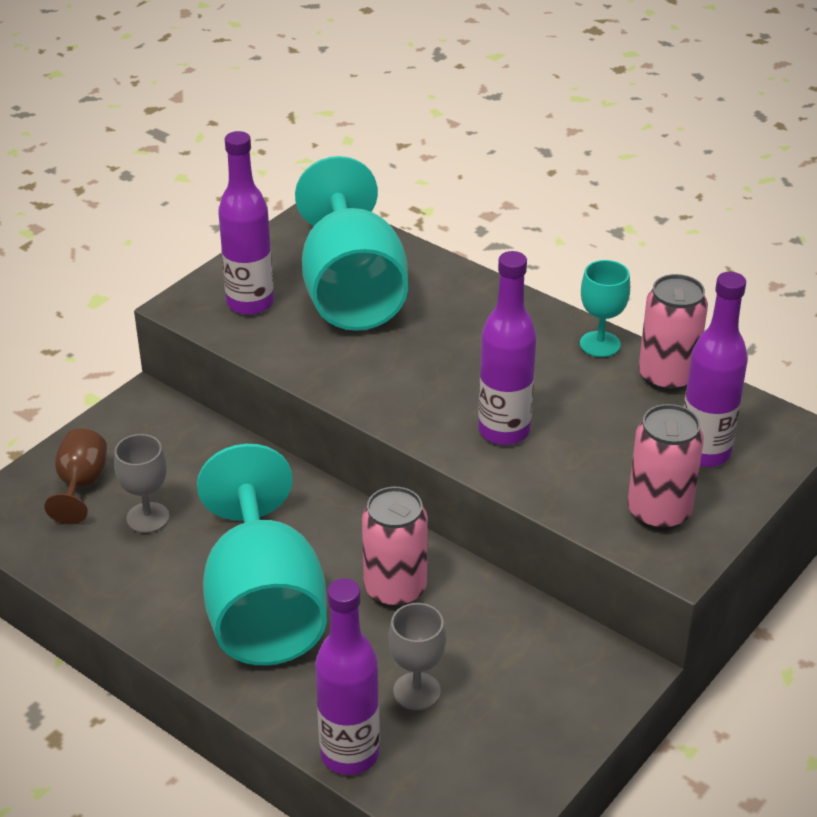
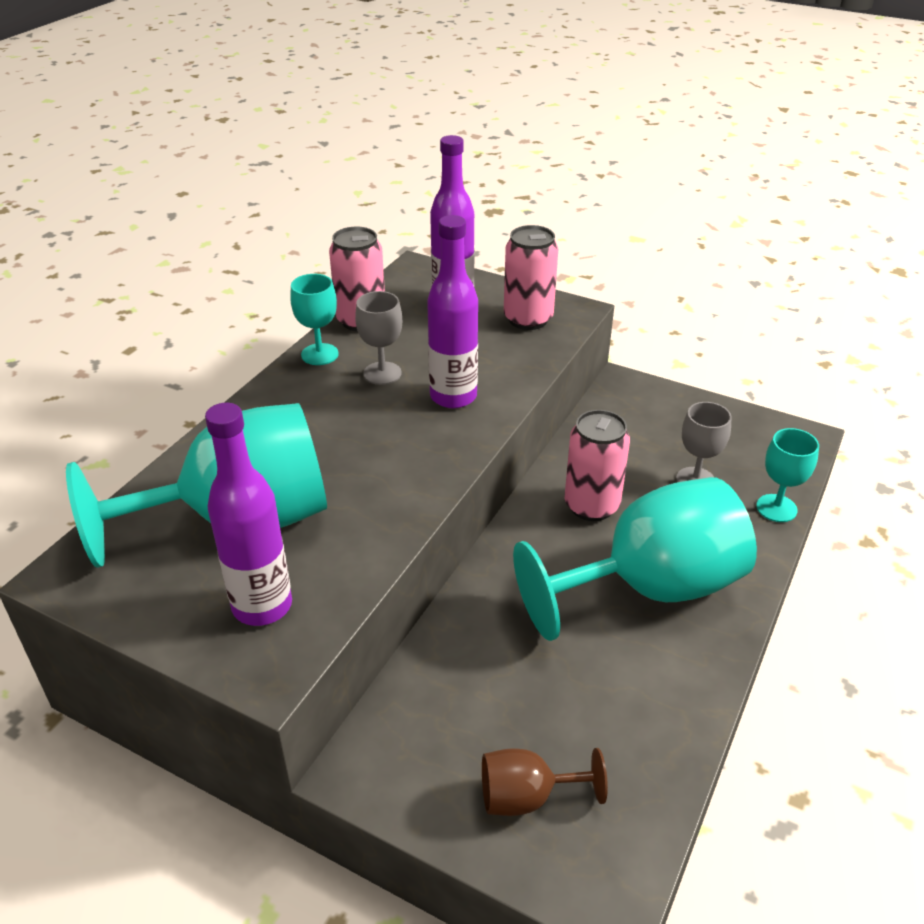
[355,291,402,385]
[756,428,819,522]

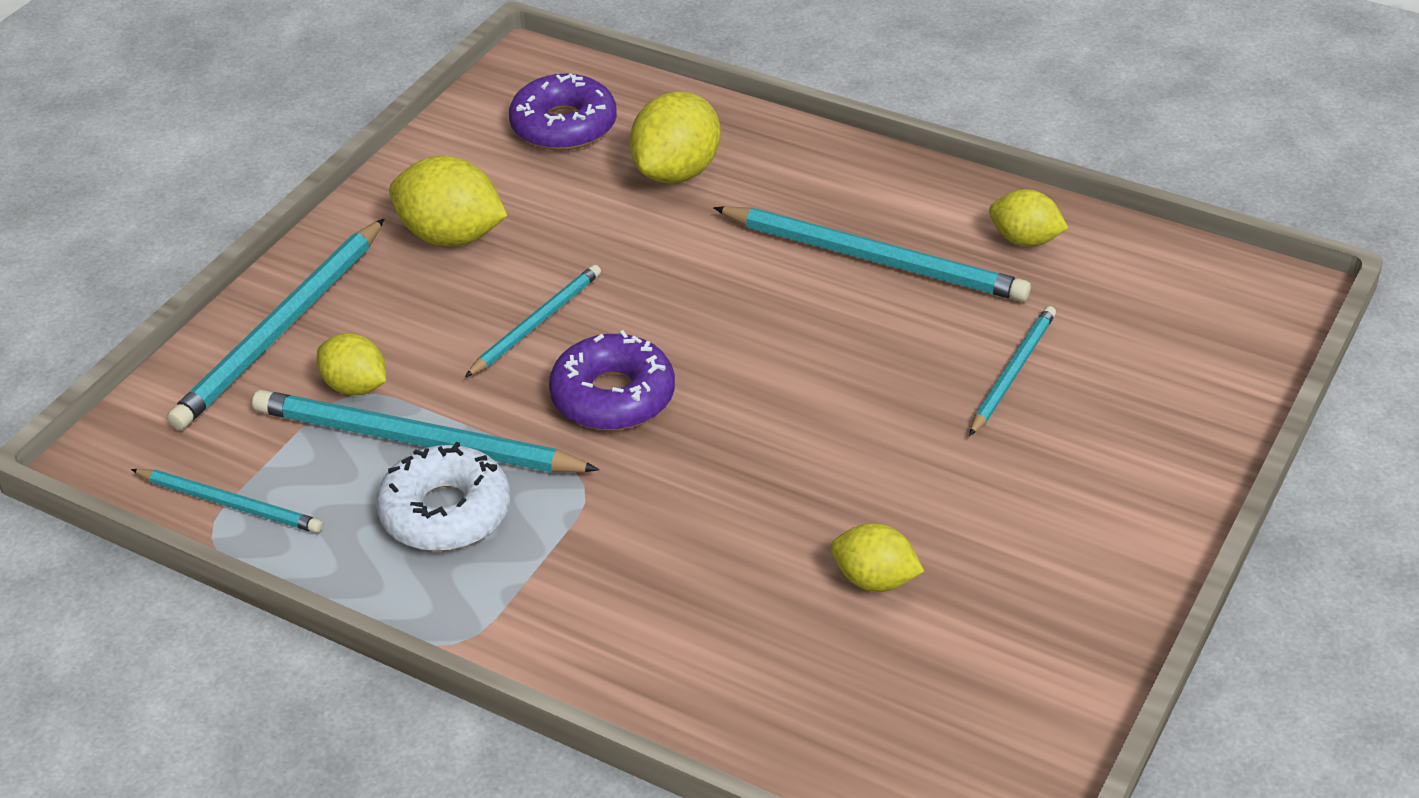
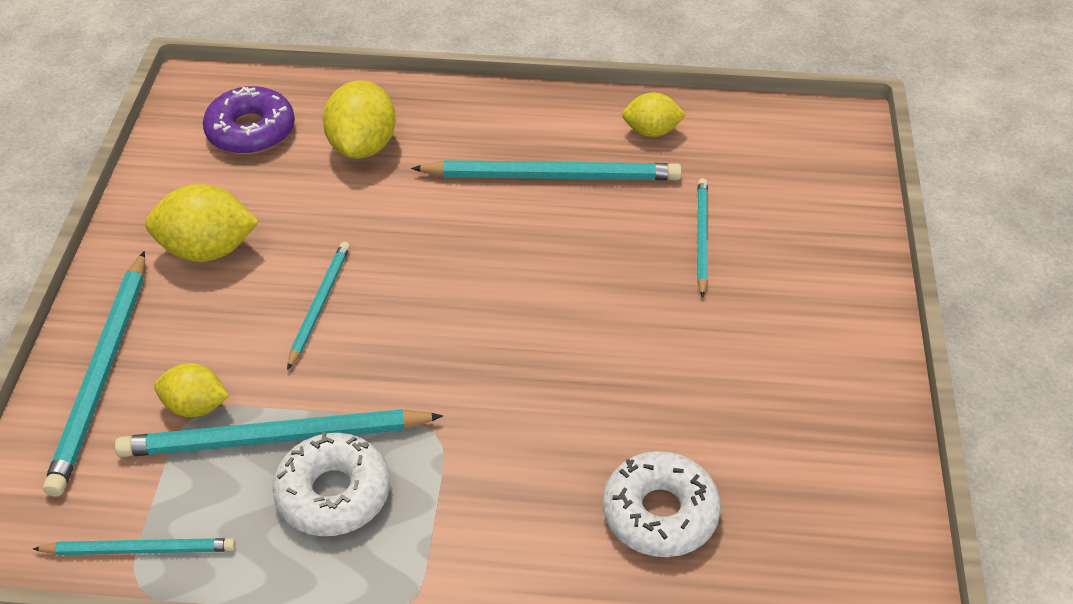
[549,330,675,430] (first image)
[831,523,924,592] (first image)
[603,451,721,557]

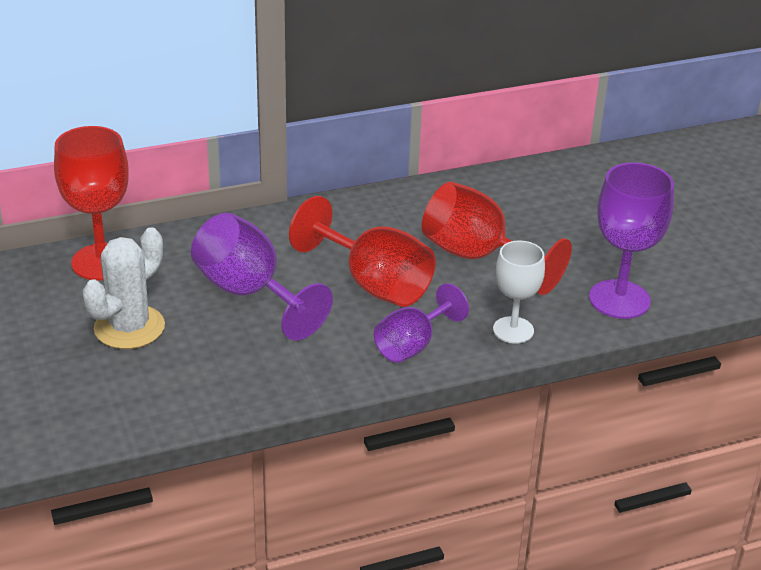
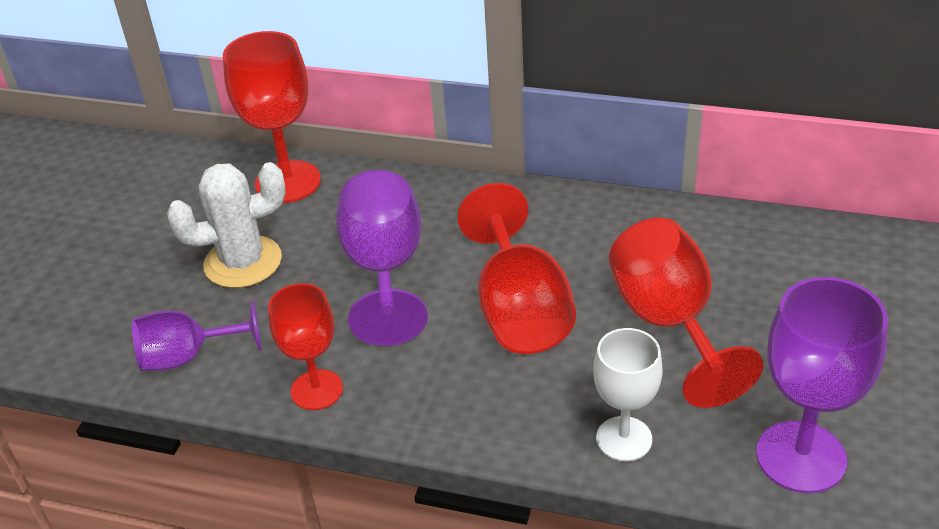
[132,300,262,371]
[268,283,343,410]

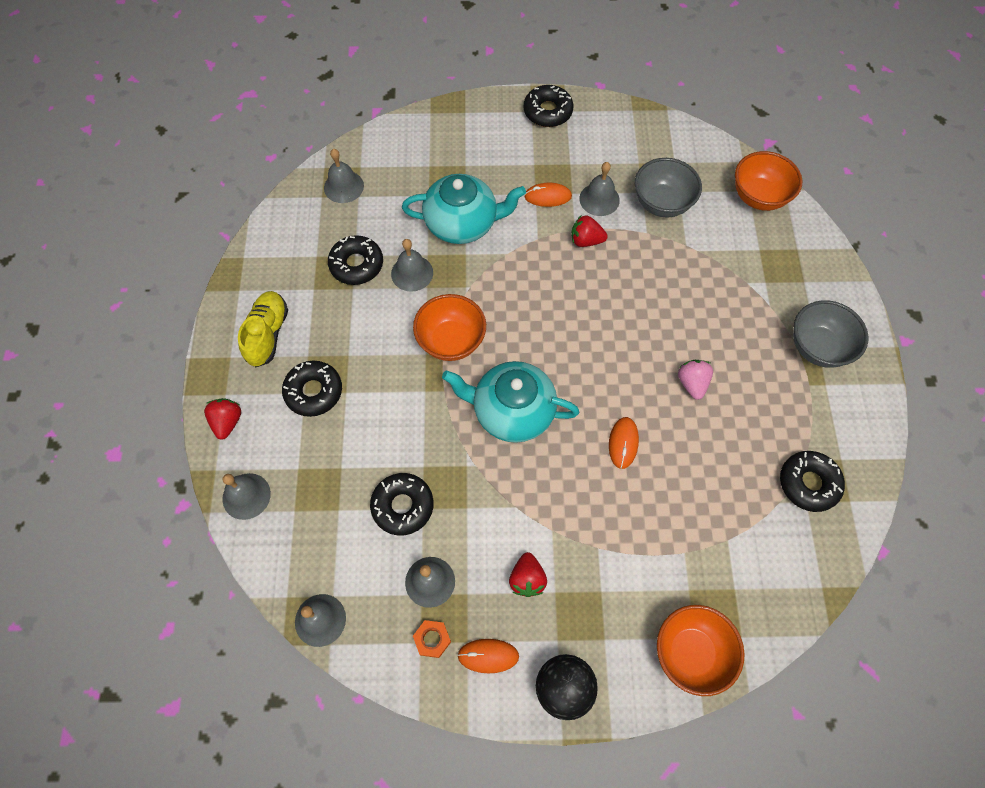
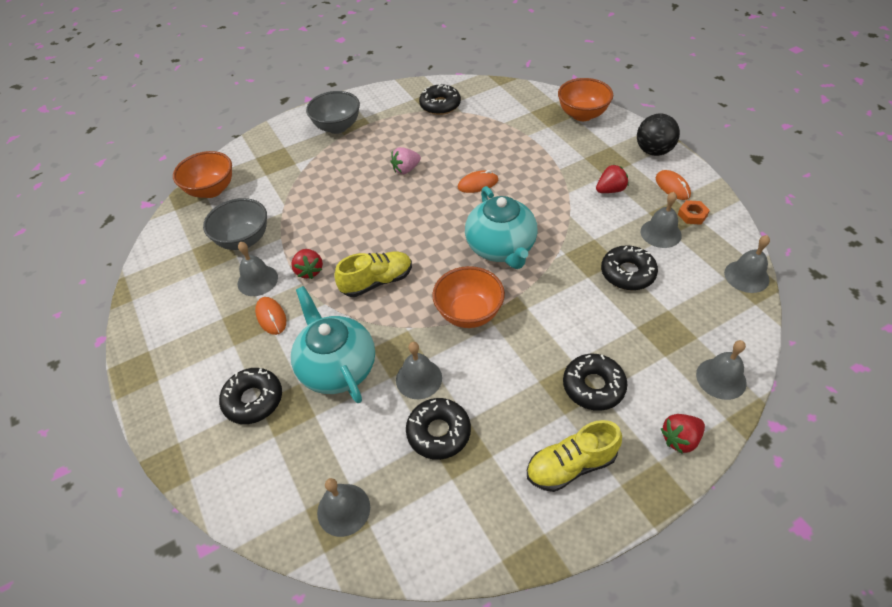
[219,368,282,424]
[334,251,412,297]

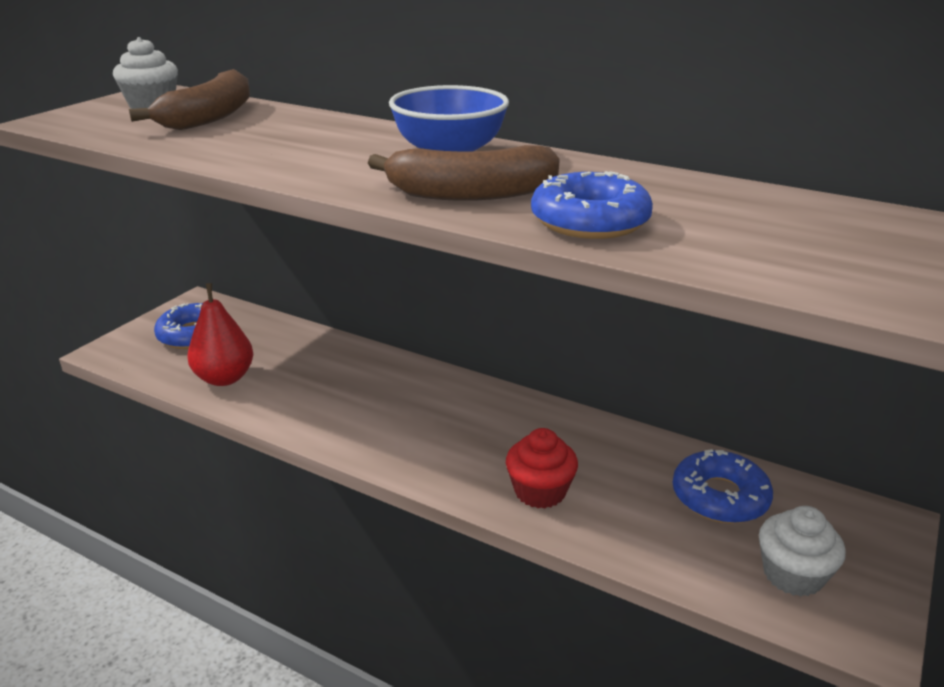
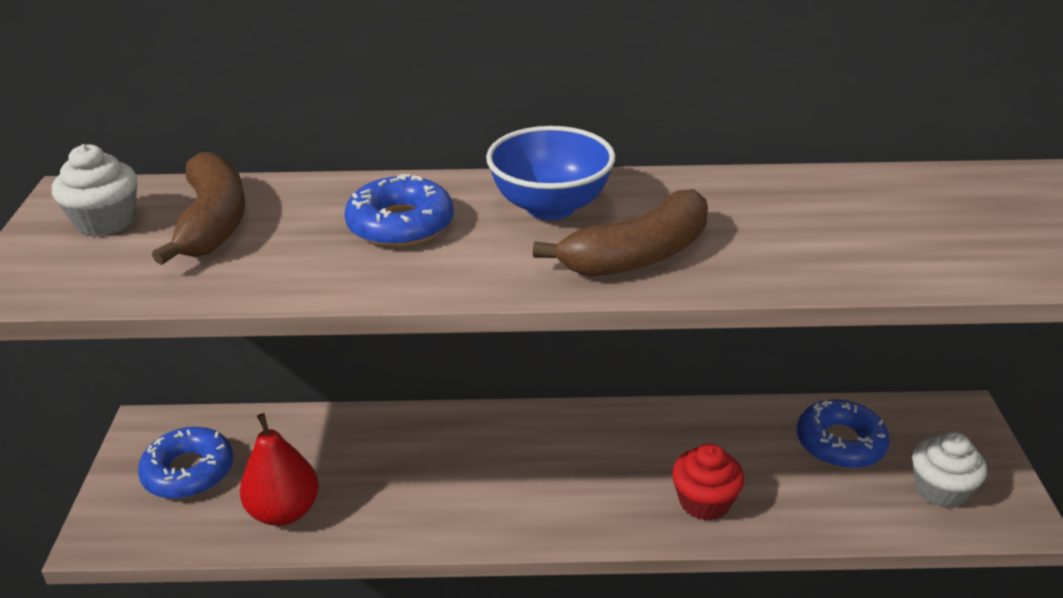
[344,174,454,247]

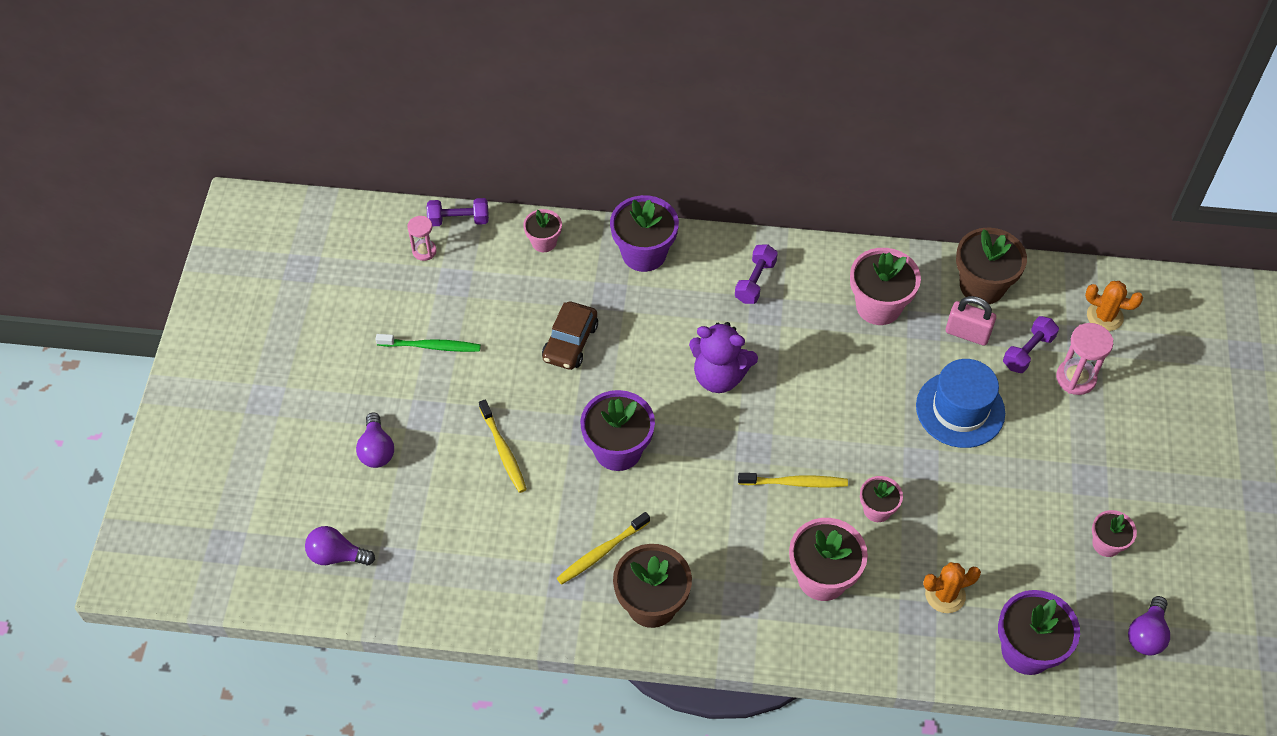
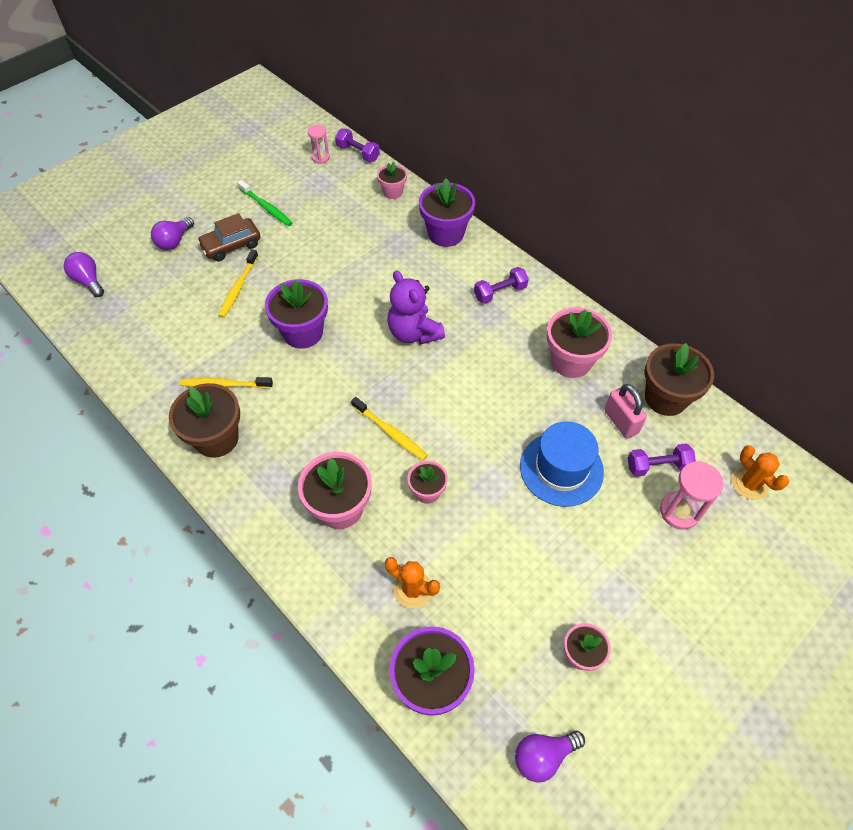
[197,213,261,261]

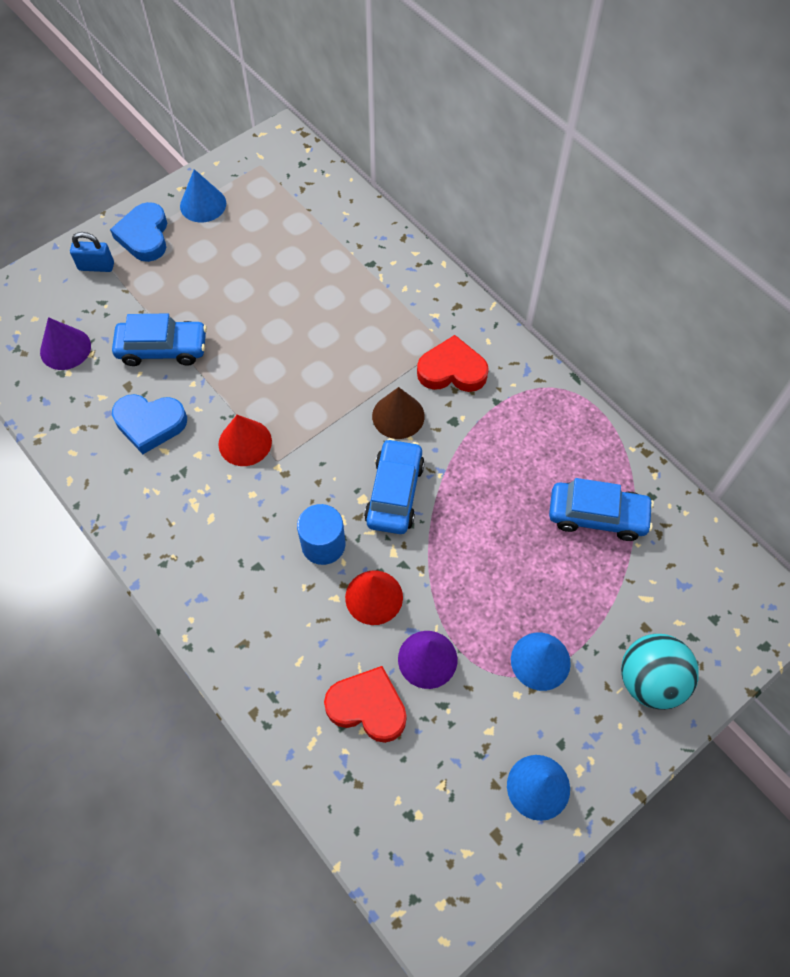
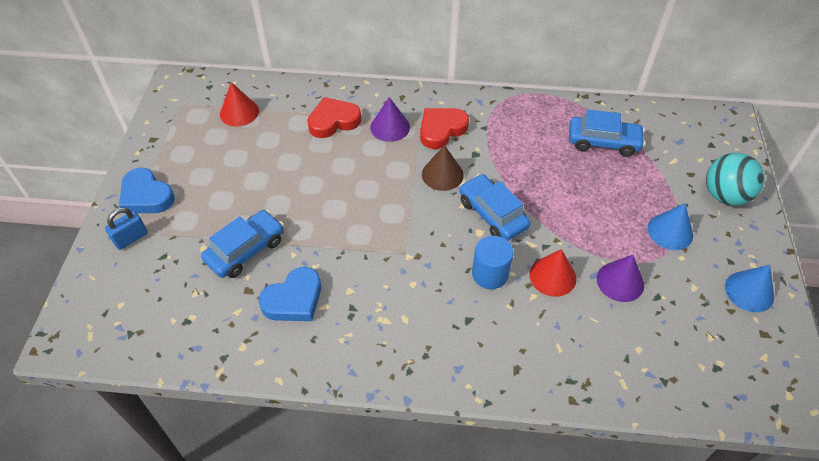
[370,97,410,142]
[180,169,226,222] (first image)
[220,82,259,127]
[307,97,361,138]
[569,110,645,157]

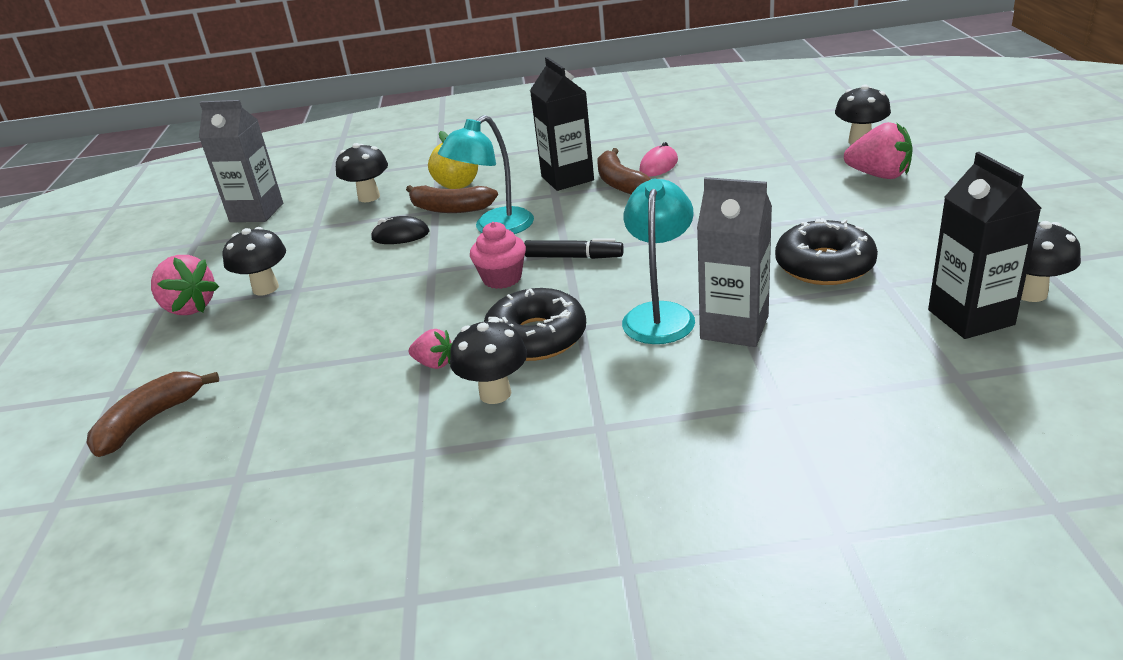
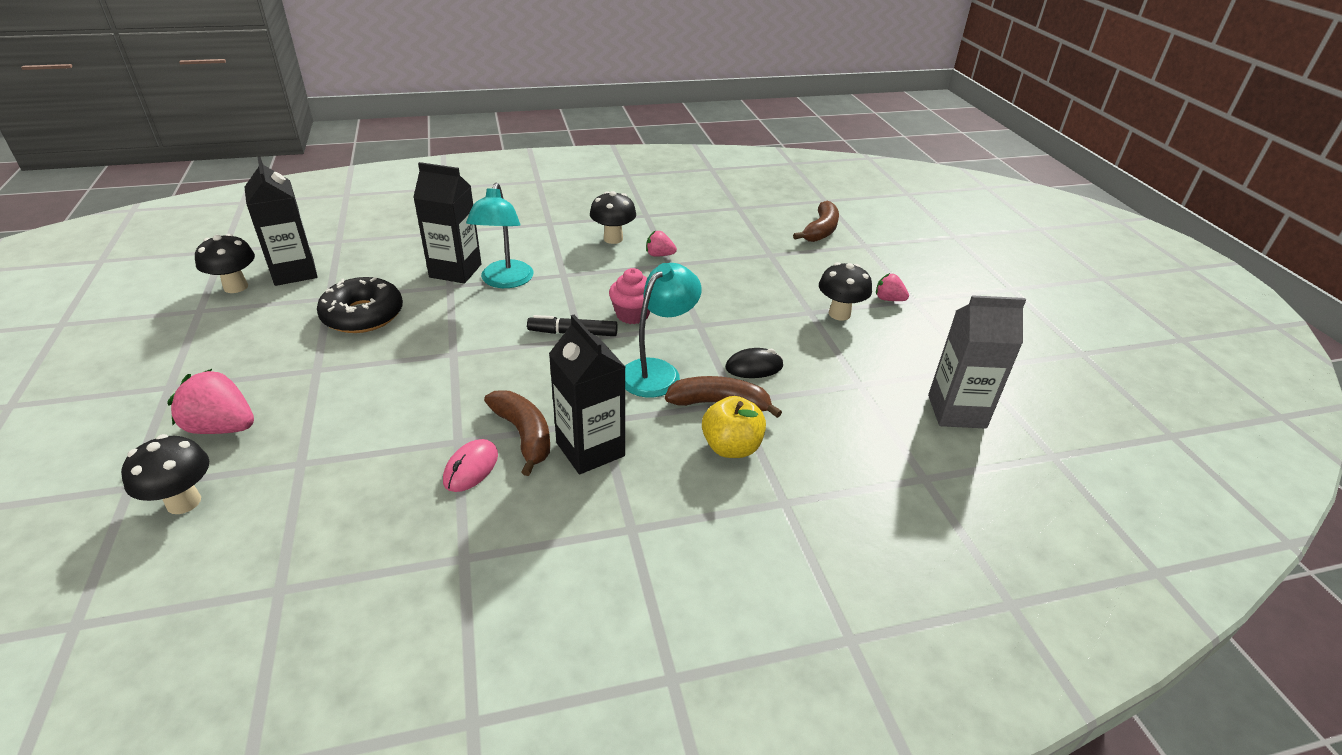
[876,273,909,301]
[336,143,388,202] (first image)
[484,288,586,361] (first image)
[413,162,481,283]

